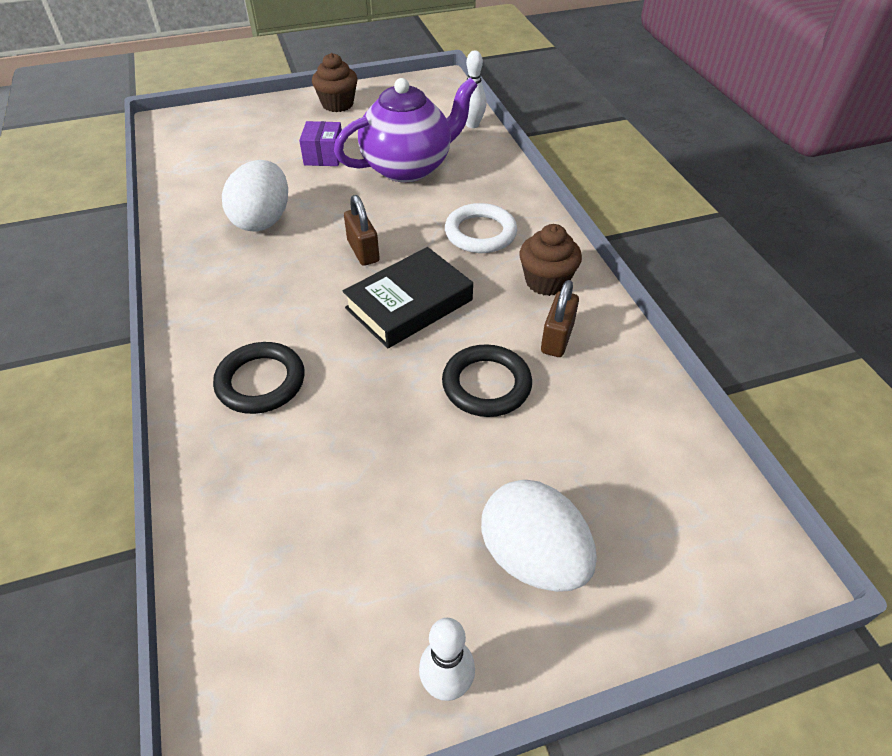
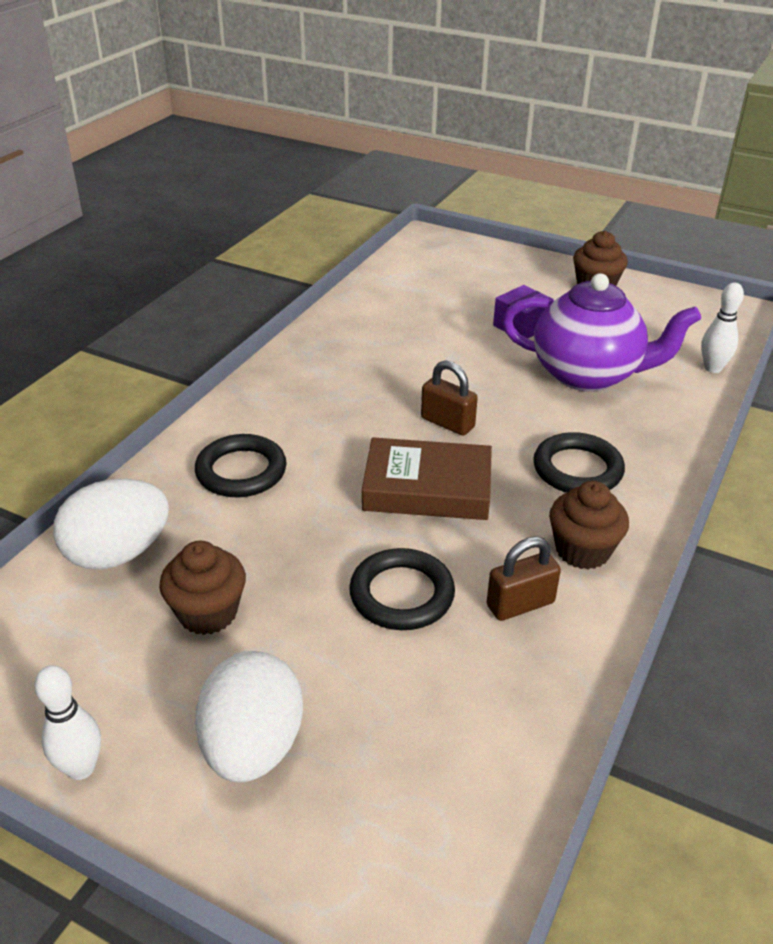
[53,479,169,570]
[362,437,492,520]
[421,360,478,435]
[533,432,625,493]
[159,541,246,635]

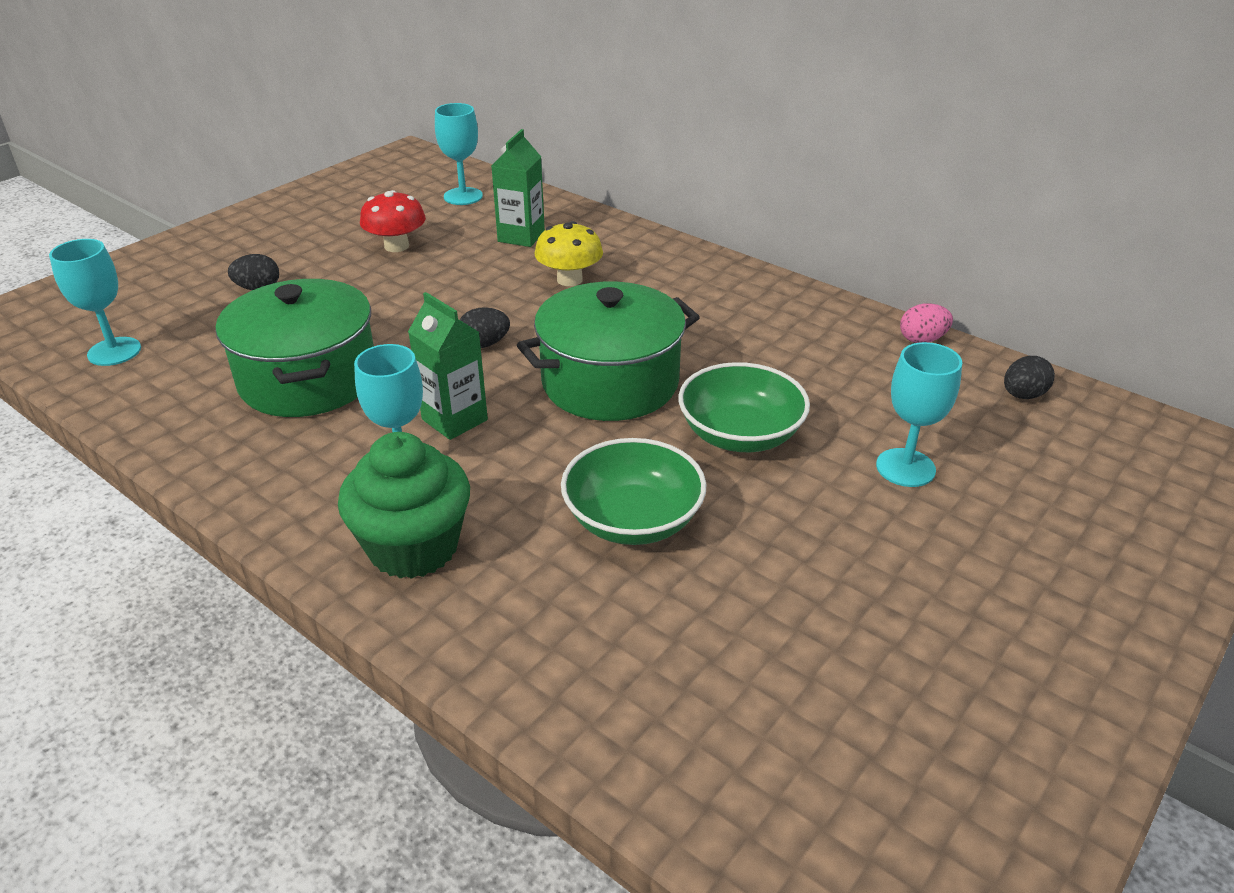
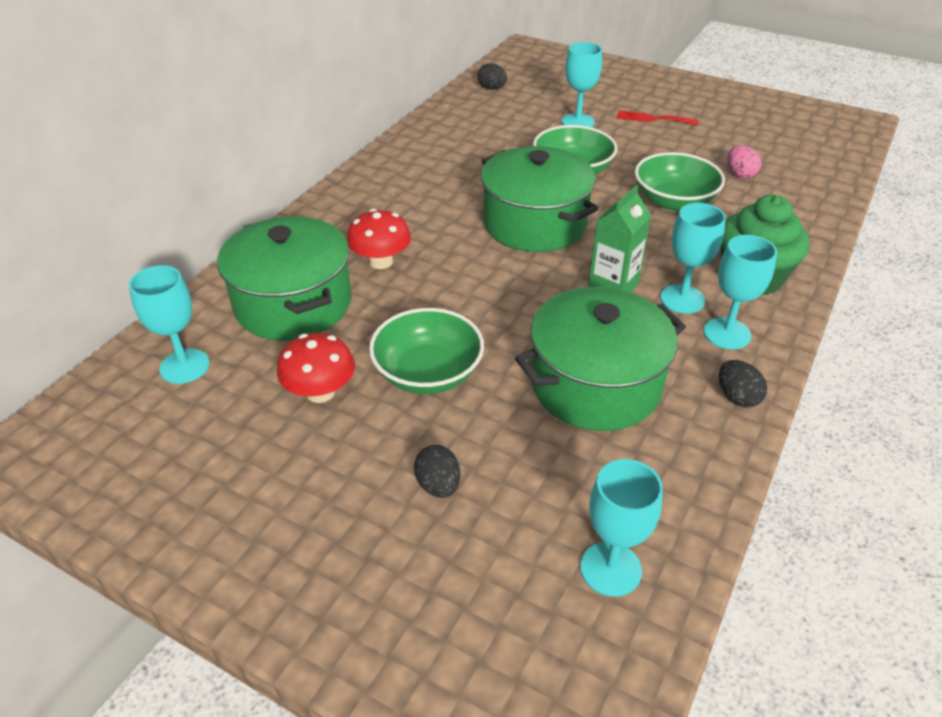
[719,360,767,407]
[217,216,352,340]
[347,209,411,269]
[727,145,761,178]
[369,308,484,394]
[617,110,699,125]
[704,235,777,349]

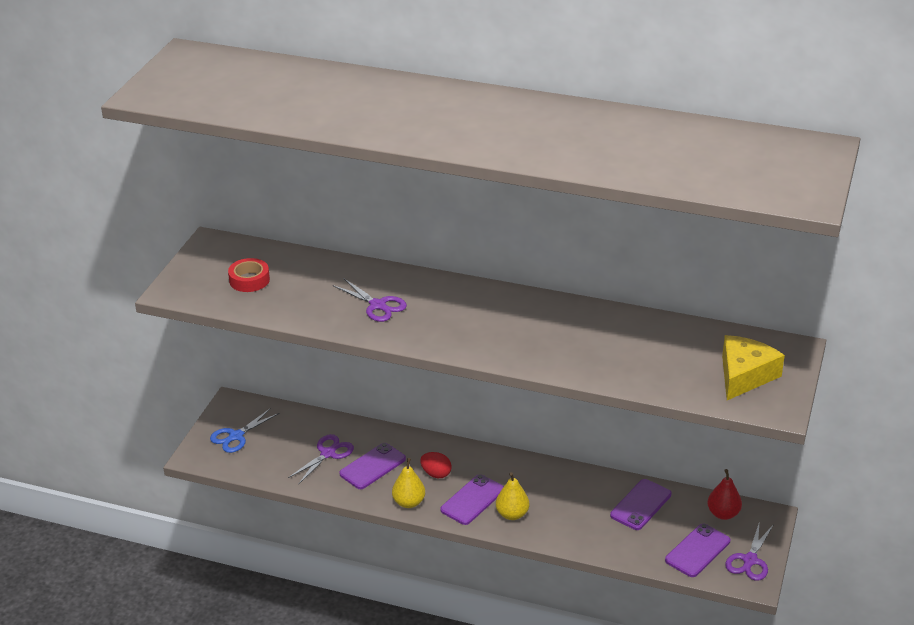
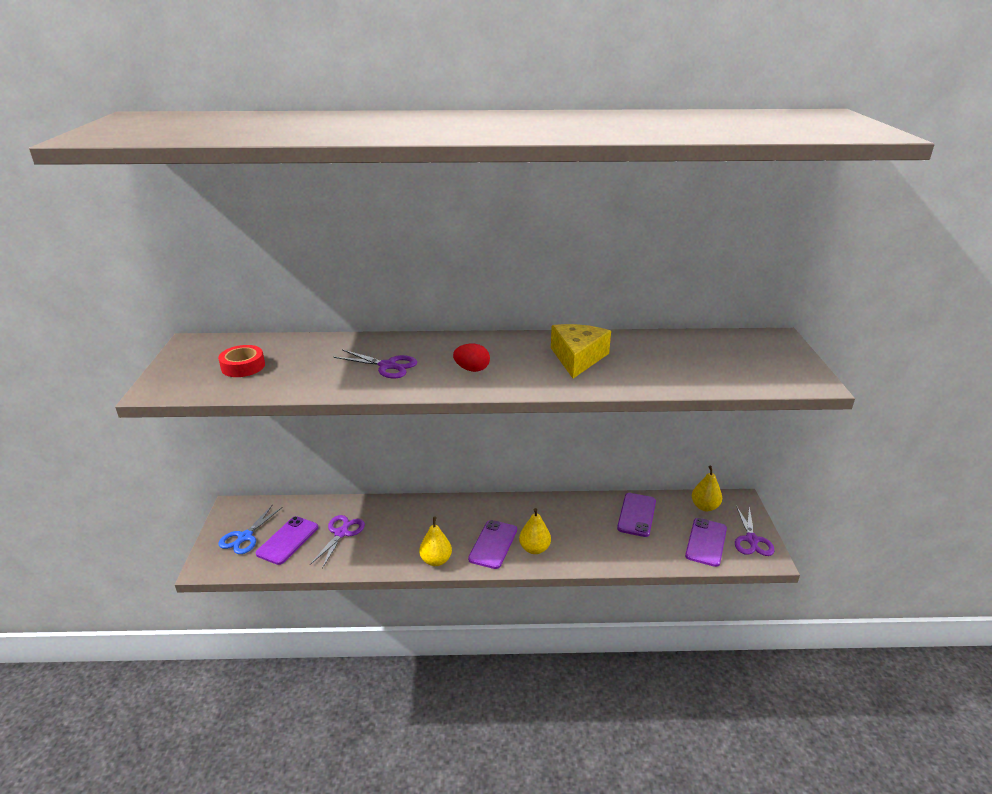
[256,516,318,565]
[453,344,490,372]
[692,466,722,511]
[551,324,611,378]

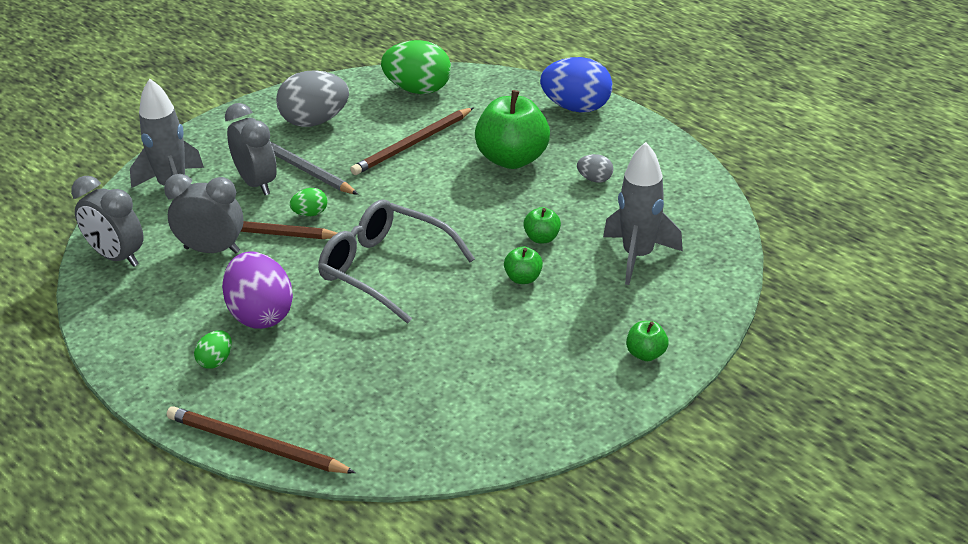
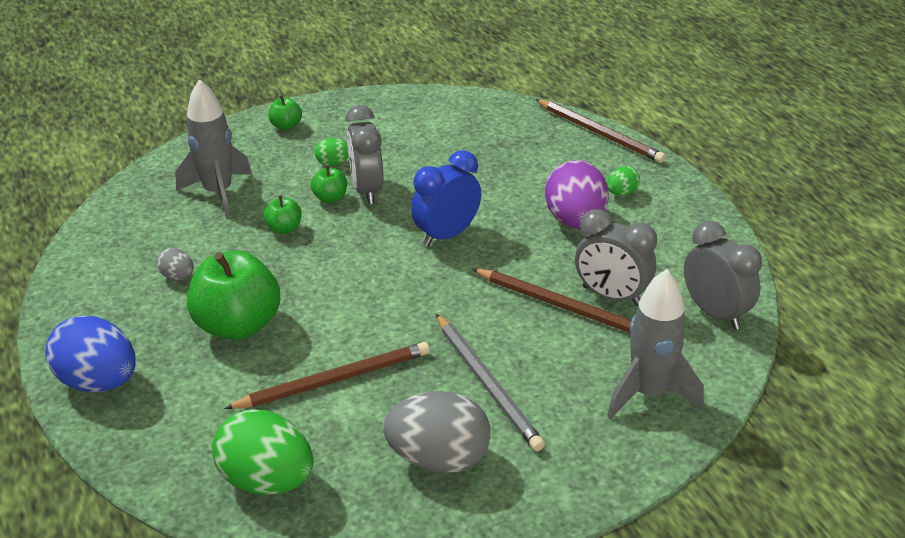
[346,105,383,204]
[315,138,349,166]
[411,150,481,247]

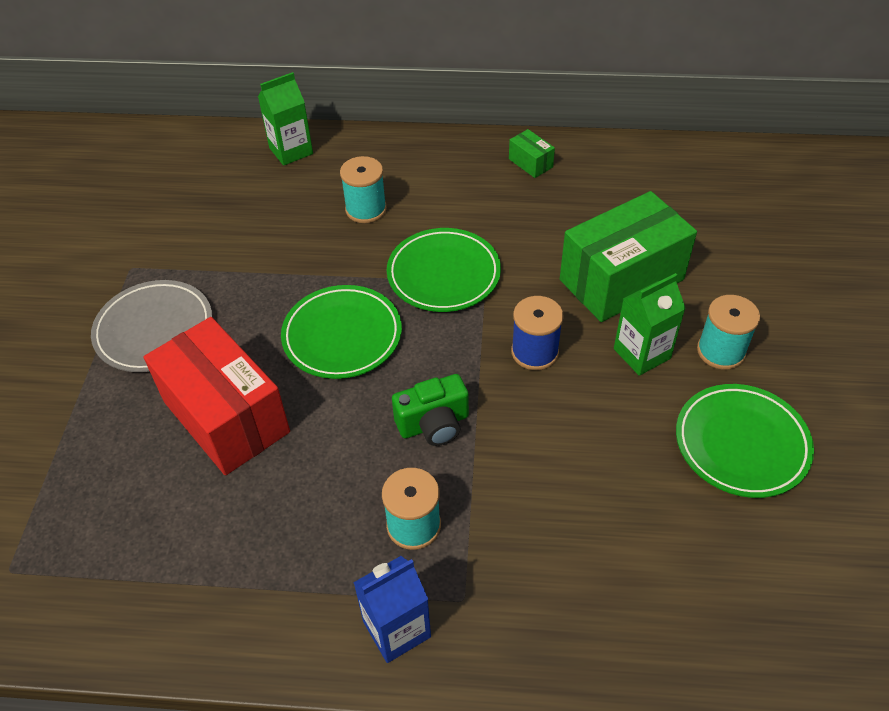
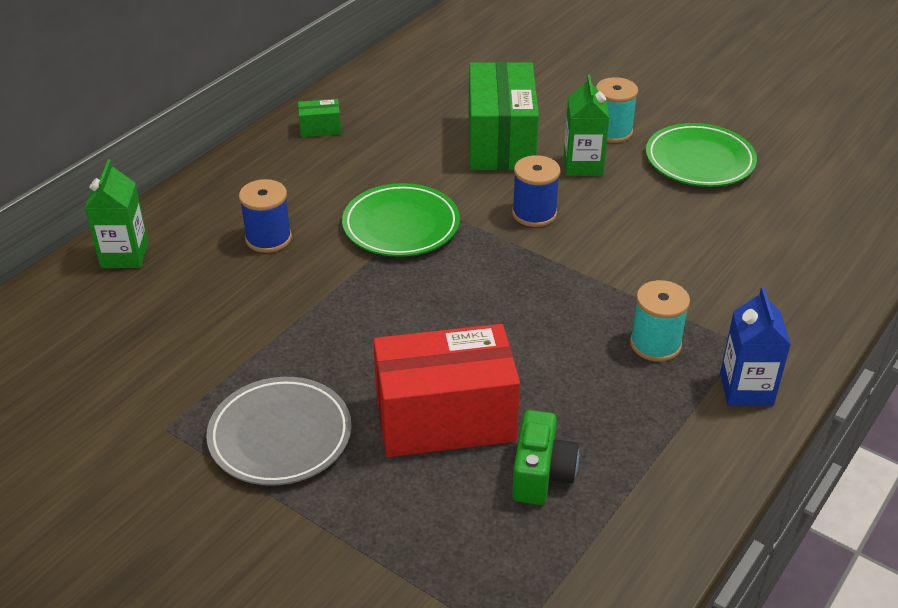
[281,285,402,379] (first image)
[239,179,292,253]
[512,410,579,505]

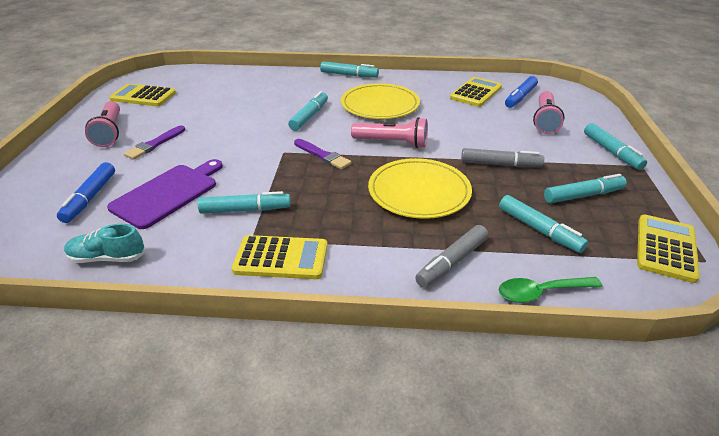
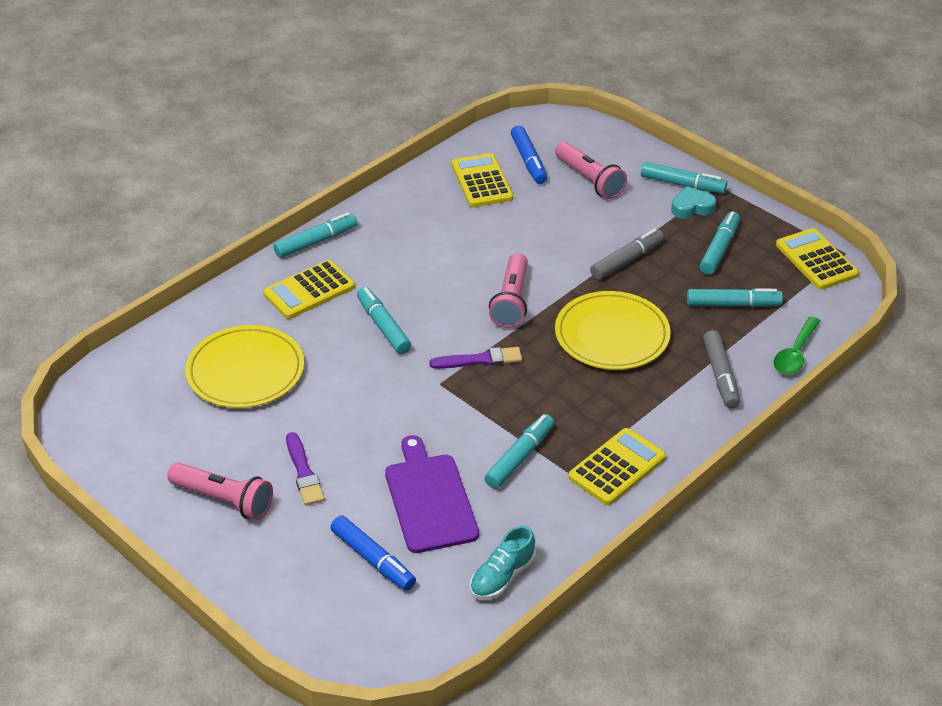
[263,260,355,319]
[185,325,304,408]
[489,253,528,328]
[671,186,716,218]

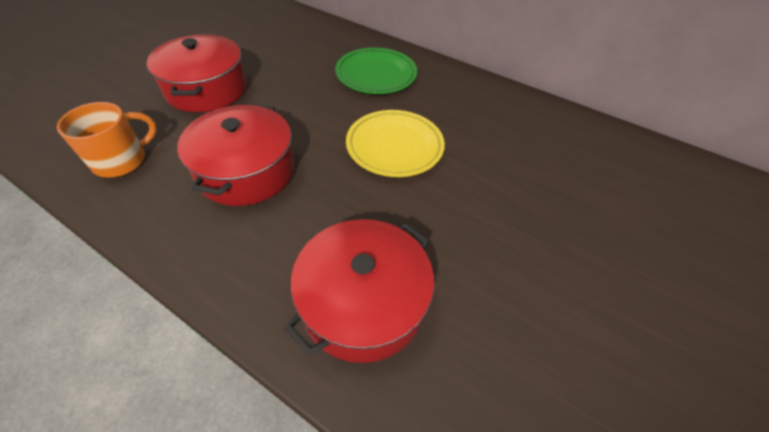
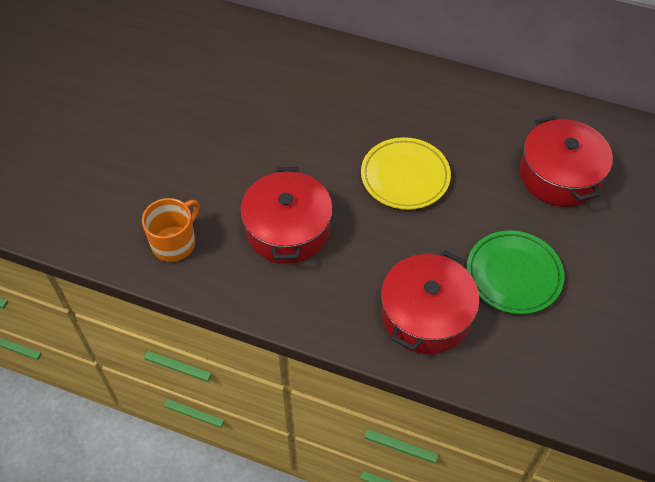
[520,116,613,207]
[467,230,564,314]

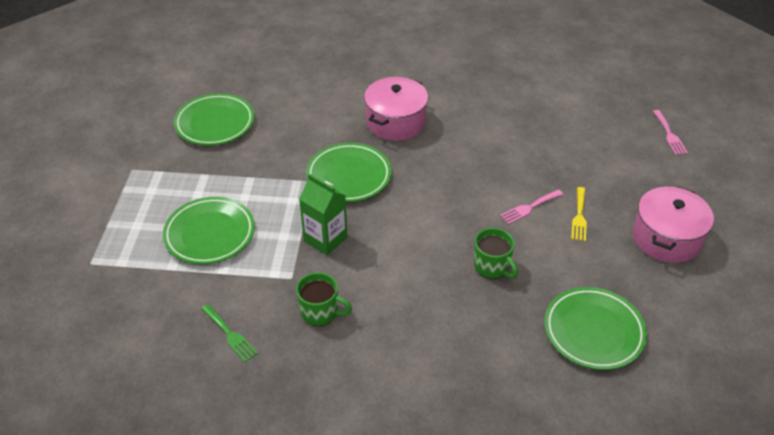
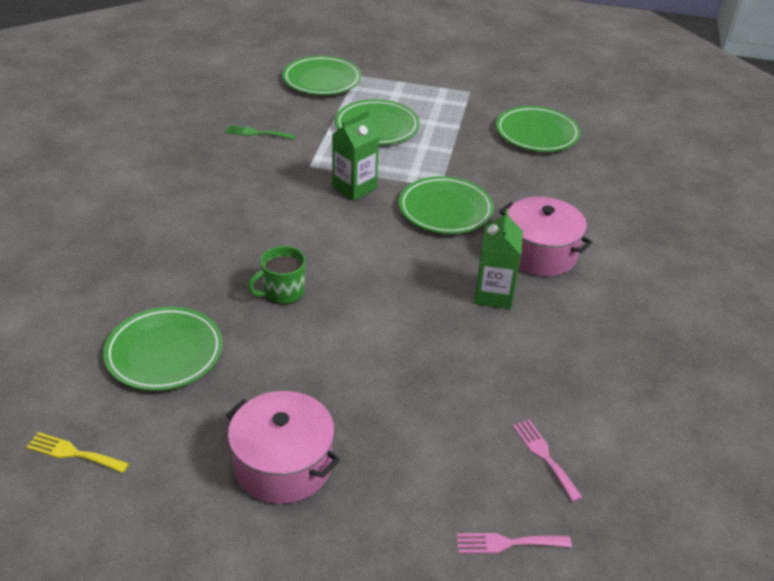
[225,125,296,140]
[296,272,352,326] (first image)
[513,420,583,502]
[26,432,129,473]
[282,56,361,95]
[474,208,523,309]

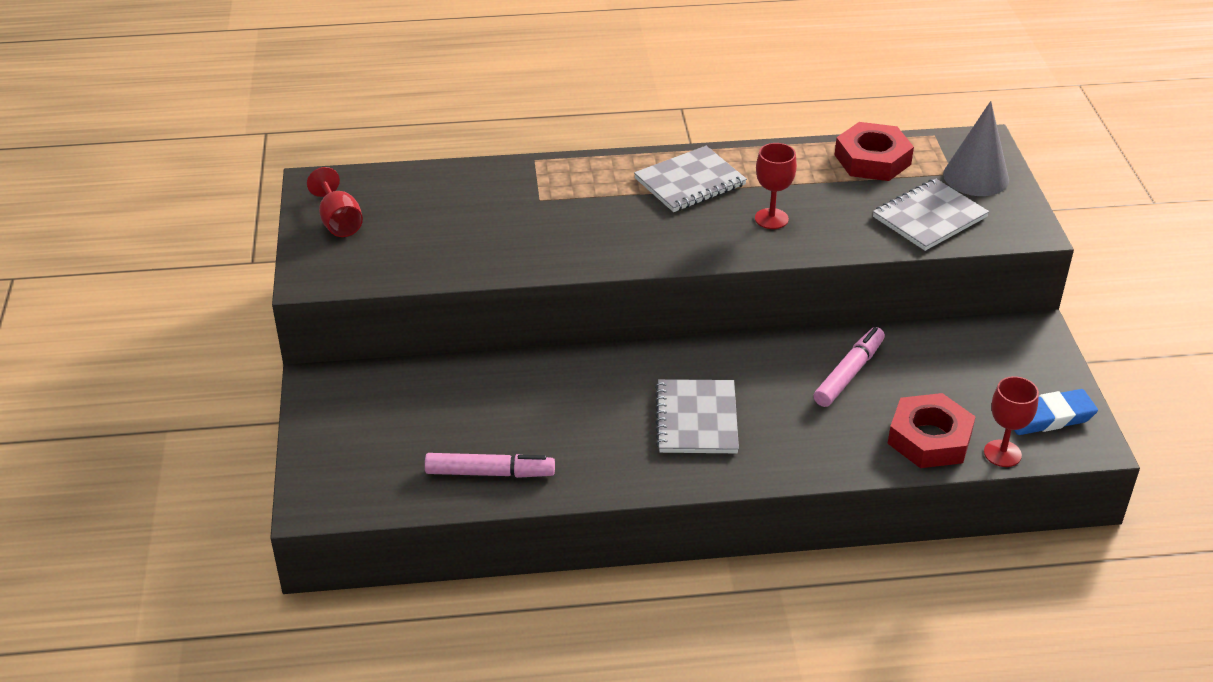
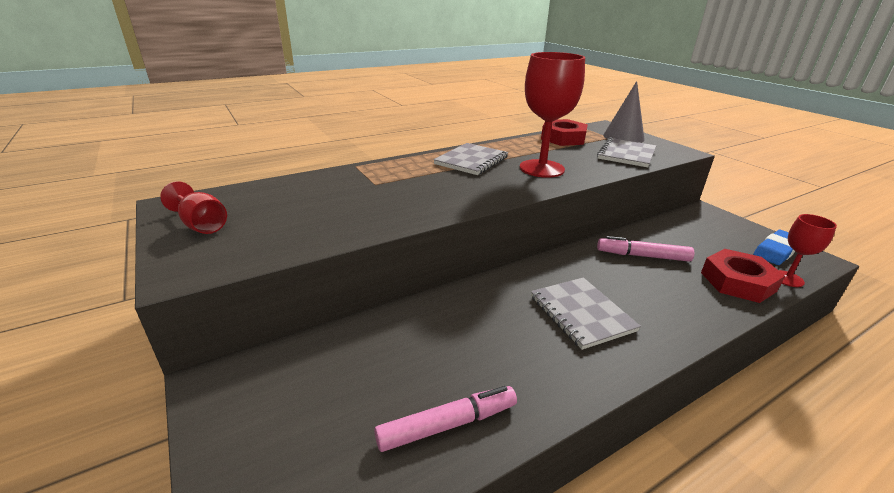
[520,52,585,178]
[597,236,694,262]

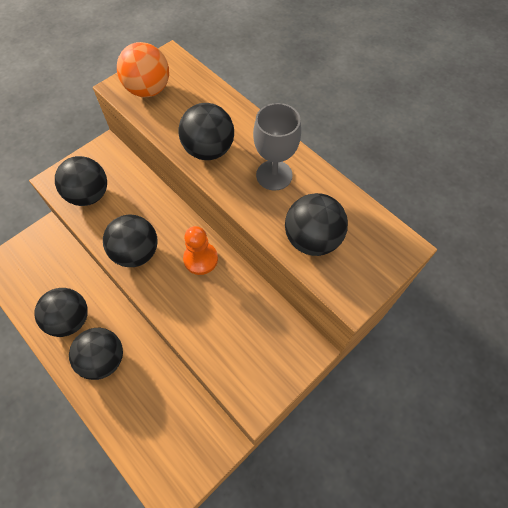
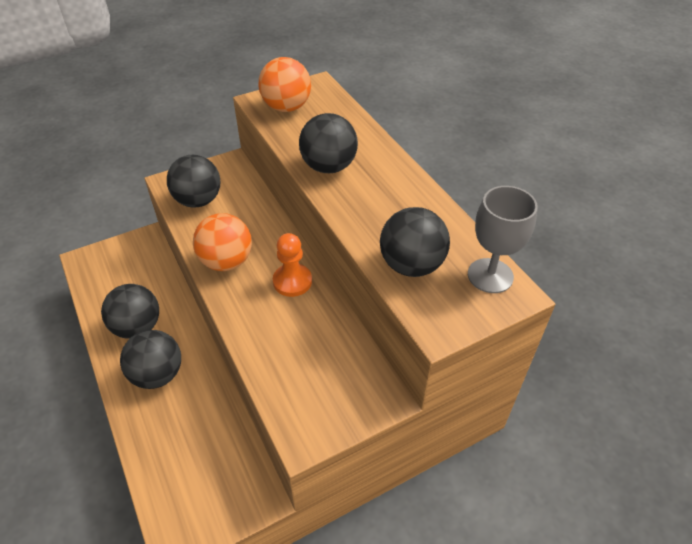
[193,213,252,271]
[468,186,538,293]

